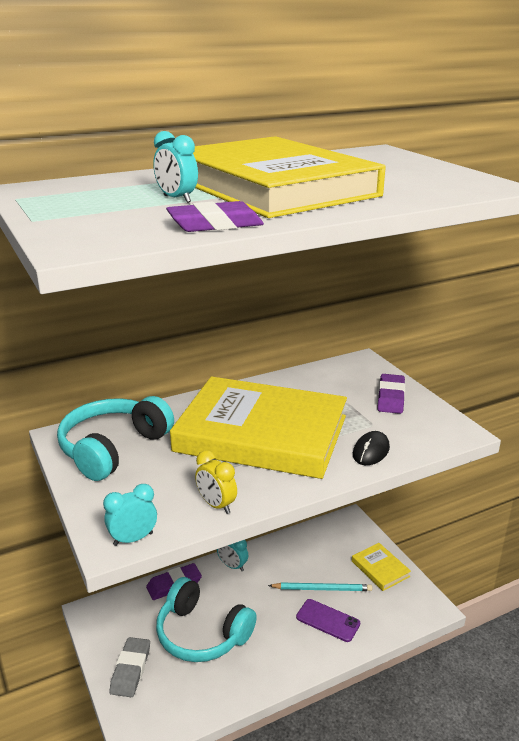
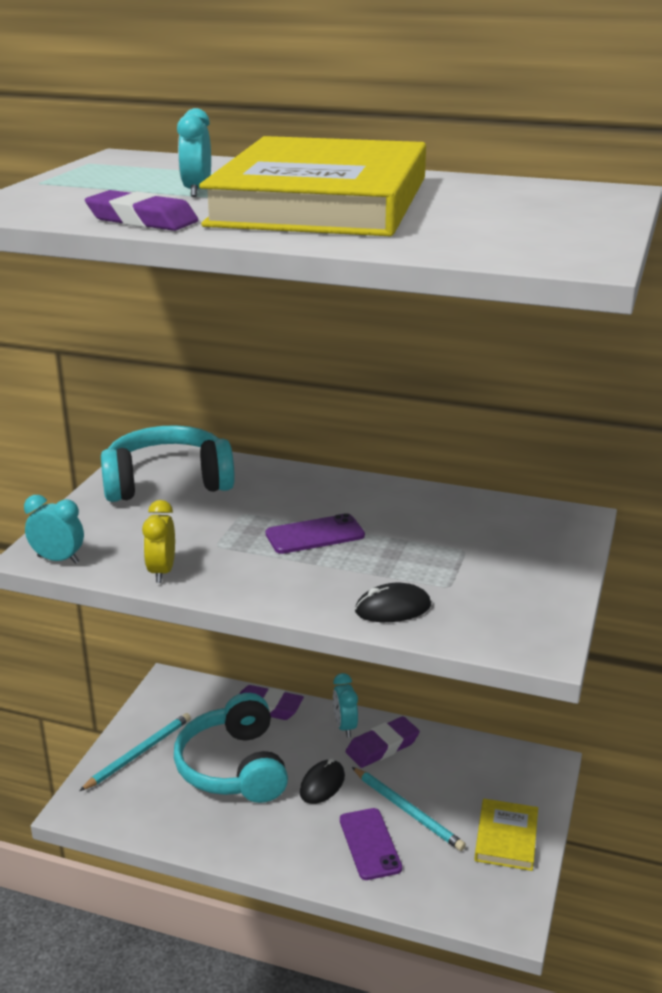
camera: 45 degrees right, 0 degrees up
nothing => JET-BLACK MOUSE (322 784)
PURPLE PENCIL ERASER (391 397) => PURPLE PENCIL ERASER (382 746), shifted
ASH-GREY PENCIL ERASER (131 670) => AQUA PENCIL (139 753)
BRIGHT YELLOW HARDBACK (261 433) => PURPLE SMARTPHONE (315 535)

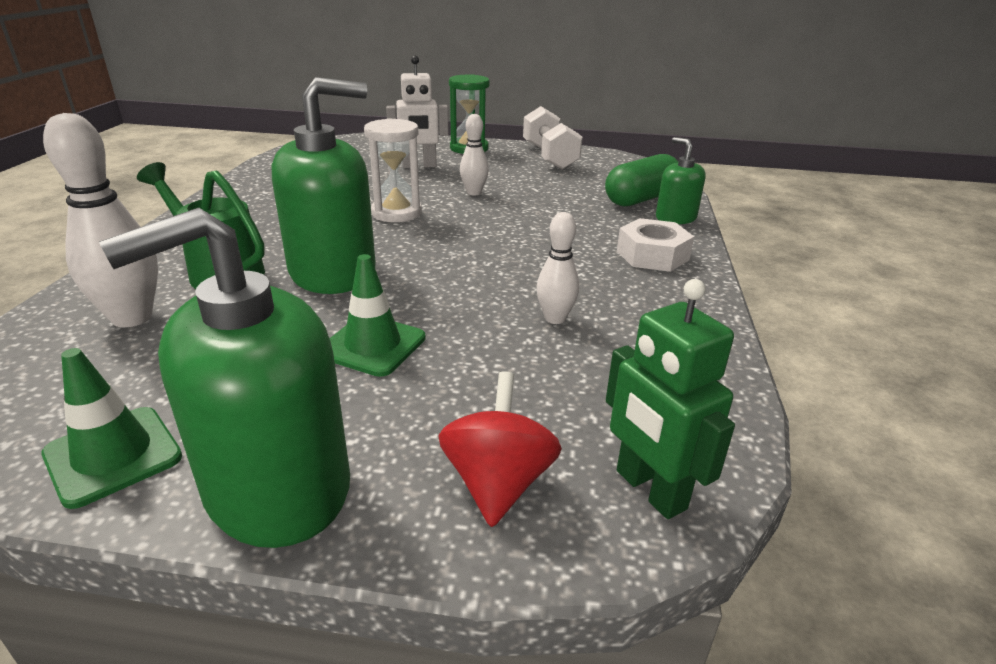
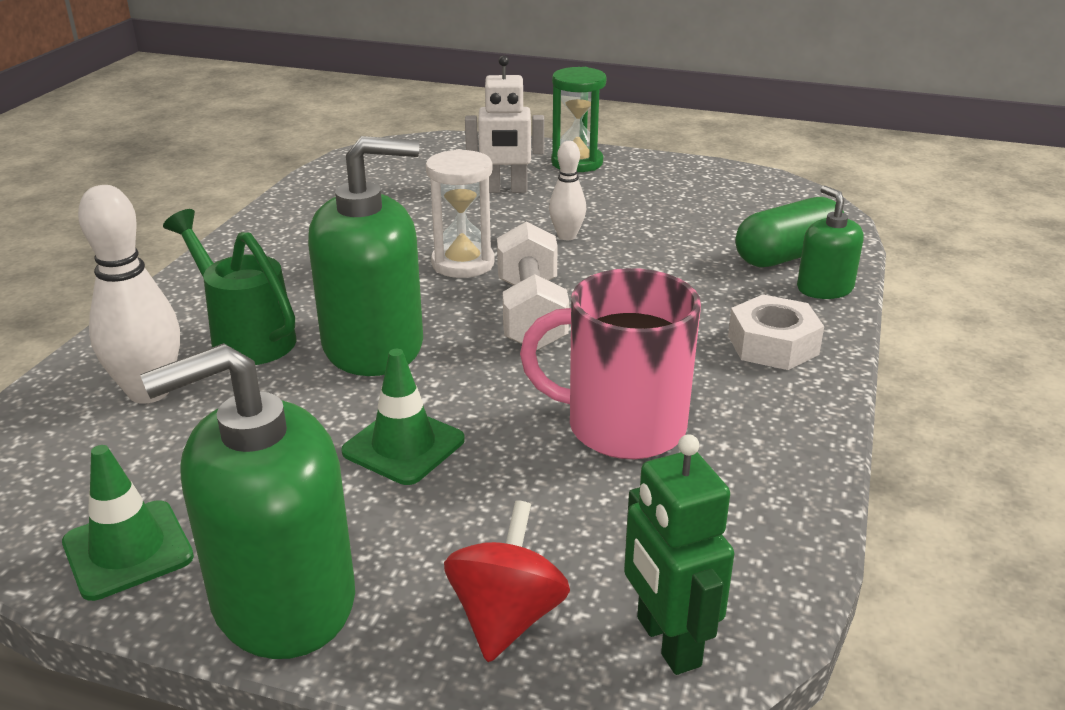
camera: 10 degrees right, 0 degrees up
PURE WHITE FREE WEIGHT (549 157) => PURE WHITE FREE WEIGHT (531 314), shifted
PURE WHITE TENPIN (555 318) => PINK MUG (622 426)

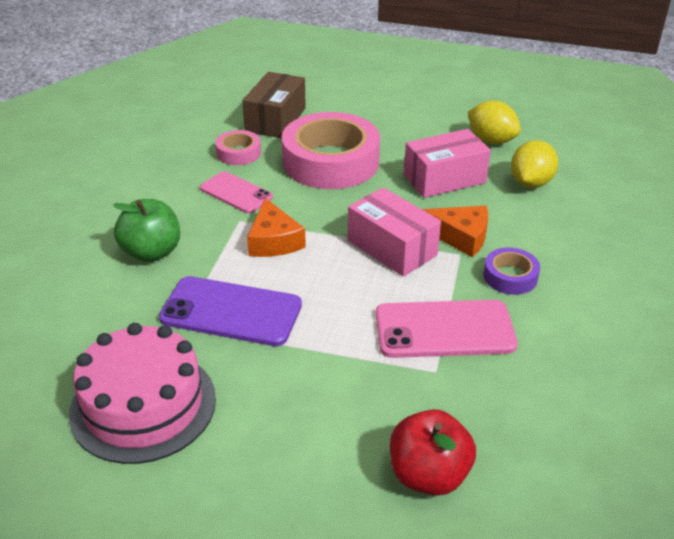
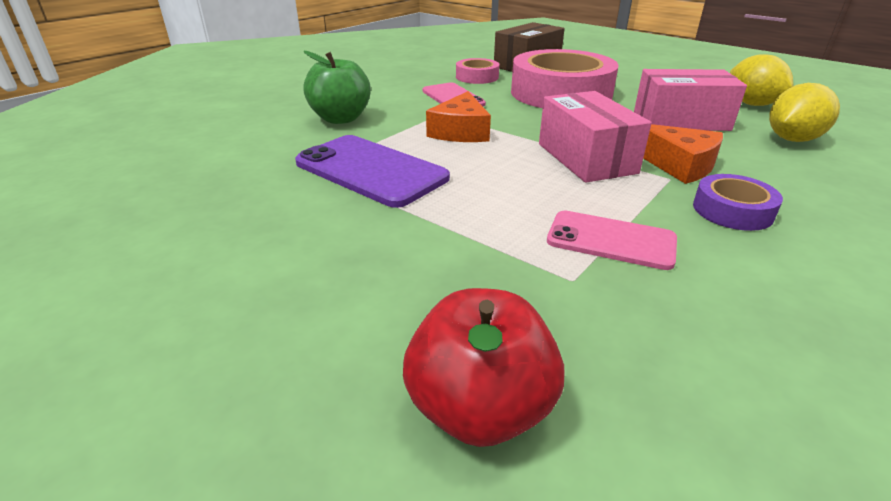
camera: 25 degrees right, 5 degrees down
PINK LAYER CAKE (143 405) => nothing
PINK SMARTPHONE (444 329) => PINK SMARTPHONE (611 240), x0.64

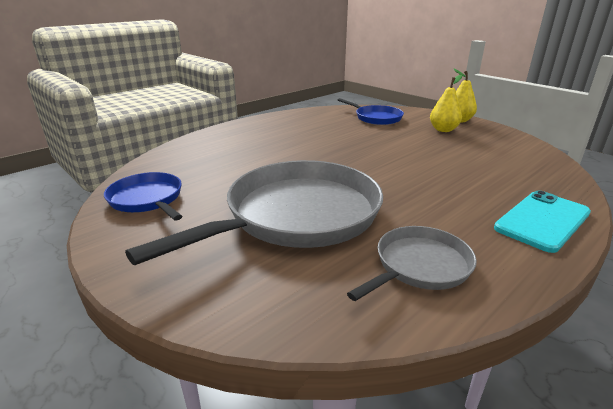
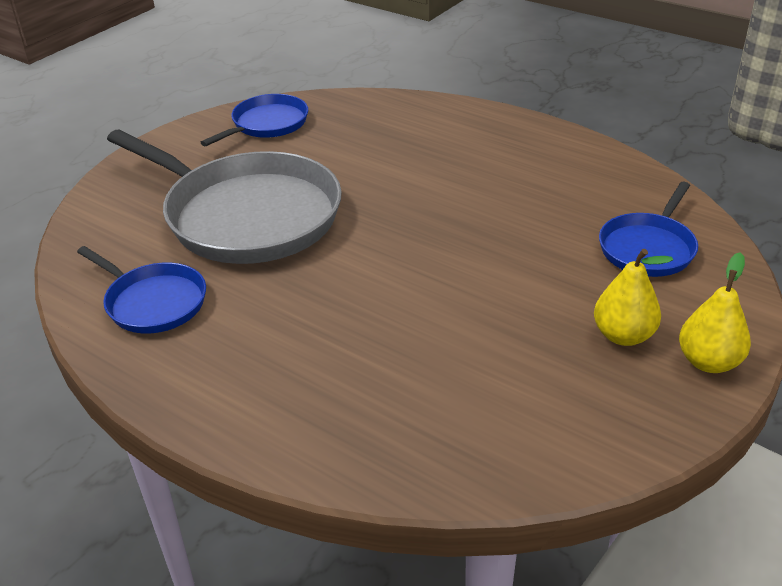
camera: 80 degrees right, 10 degrees up
AQUA SMARTPHONE (542 220) => nothing
ASH-GREY SKILLET (419 265) => ROYAL BLUE SKILLET (153 302)

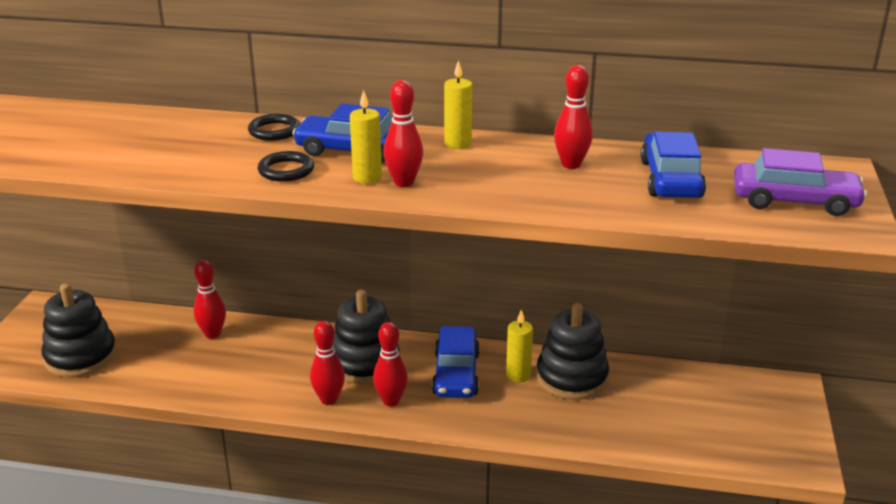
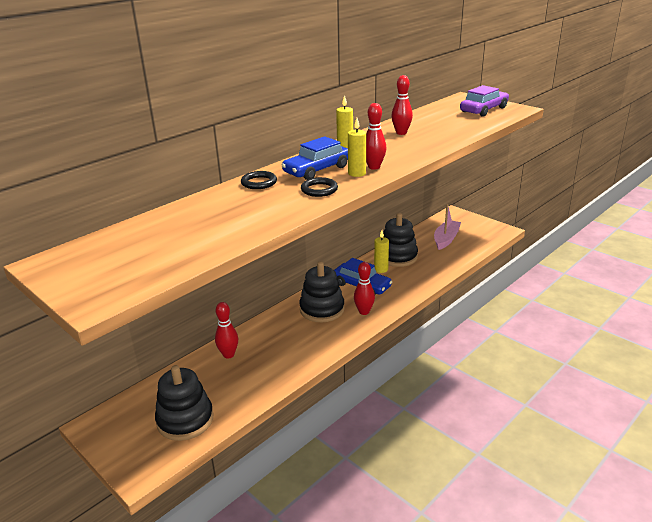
camera: 55 degrees left, 0 degrees up
SCARLET TENPIN (329 399) => nothing
ROYAL BLUE CAR (670 179) => nothing
nothing => PINK BOAT (446 239)

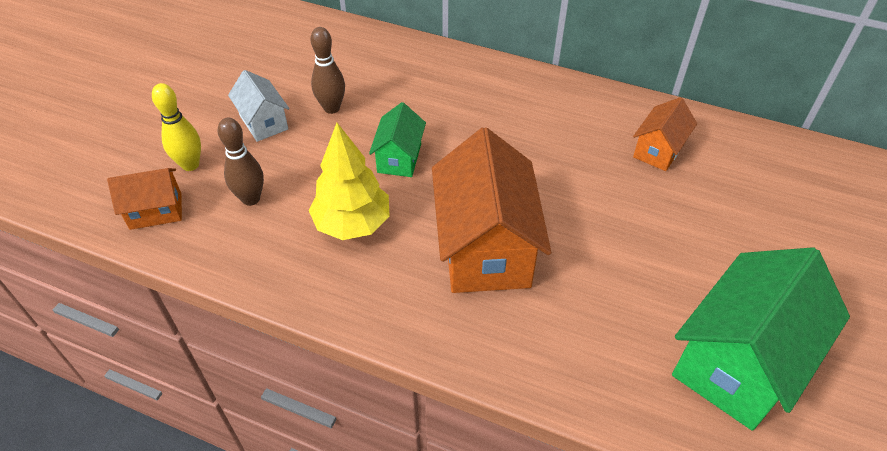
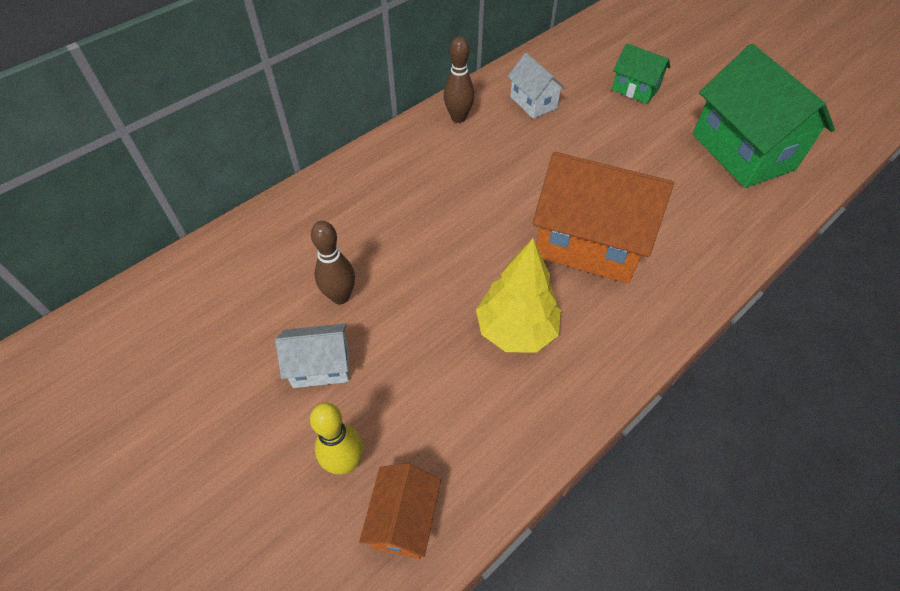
camera: 65 degrees left, 5 degrees up
RUSSET TENPIN (251 199) => RUSSET TENPIN (458 118), shifted
EMERALD HOUSE (399 158) => EMERALD HOUSE (635 89), shifted
ORANGE-COLOURED HOUSE (658 150) => PURE WHITE HOUSE (533 102)

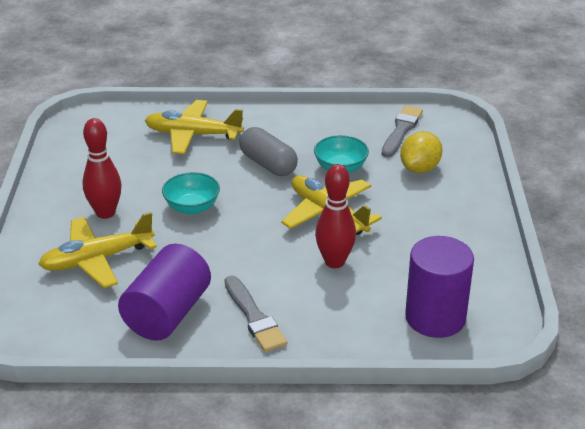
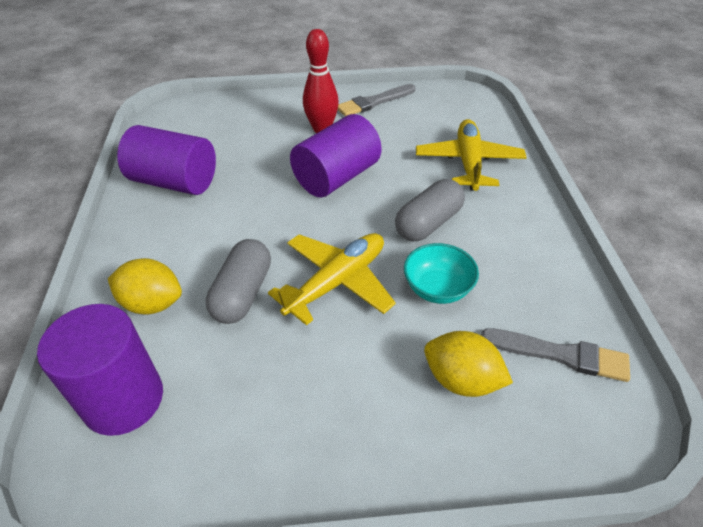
camera: 85 degrees right, 10 degrees up
BRIGHT YELLOW PLANE (97 260) => nothing
nothing => BRIGHT YELLOW LEMON (152 303)
ASH-GREY PAINTBRUSH (254 317) => ASH-GREY PAINTBRUSH (374 102), shifted
AQUA DEEP DISH (192 207) => PURPLE SOLID CYLINDER (337 177)
SCARLET TENPIN (334 262) => ASH-GREY PILL SHAPE (242 293)

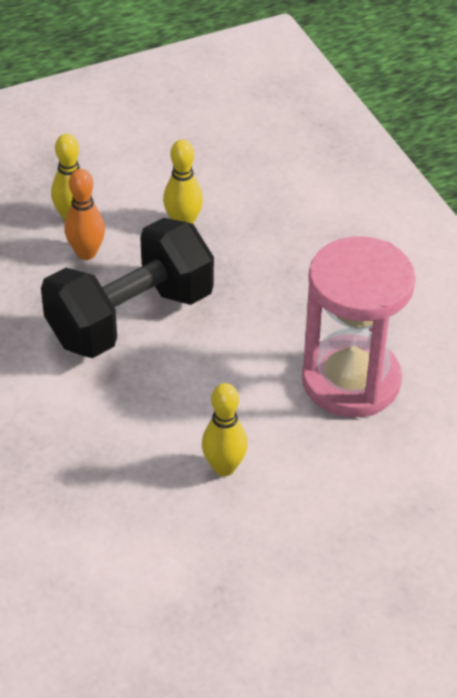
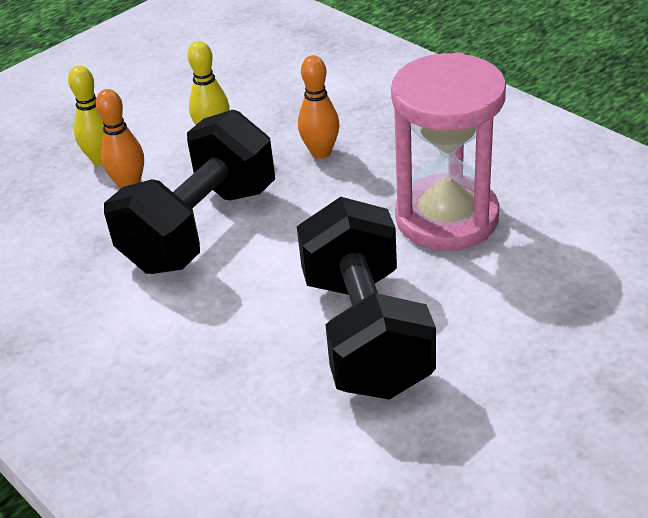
camera: 15 degrees left, 5 degrees down
nothing => ORANGE-COLOURED TENPIN (321 152)
BRIGHT YELLOW TENPIN (224 467) => JET-BLACK FREE WEIGHT (366 333)

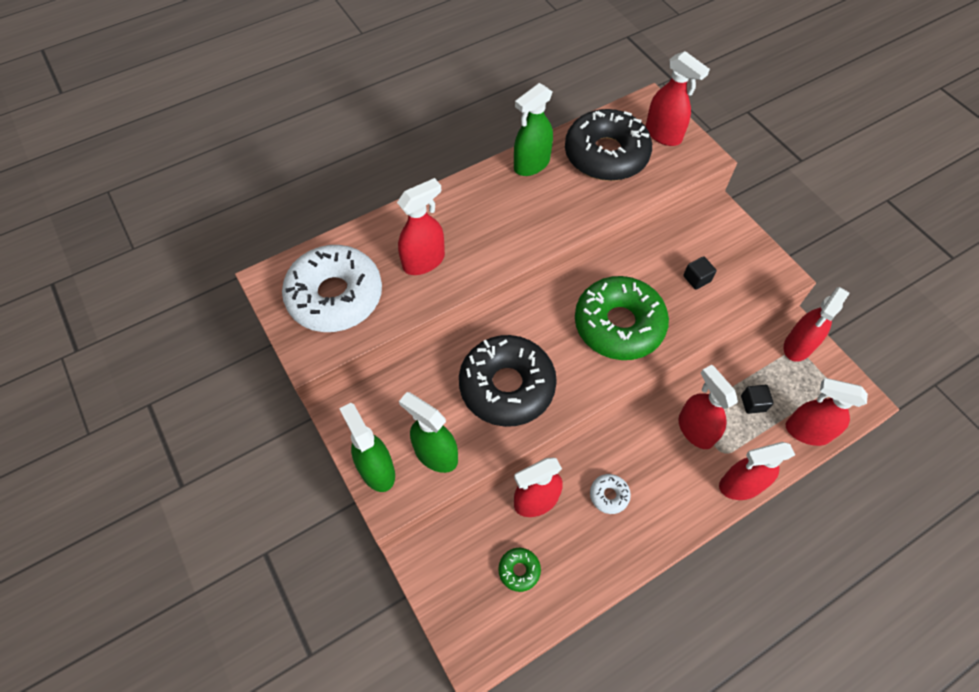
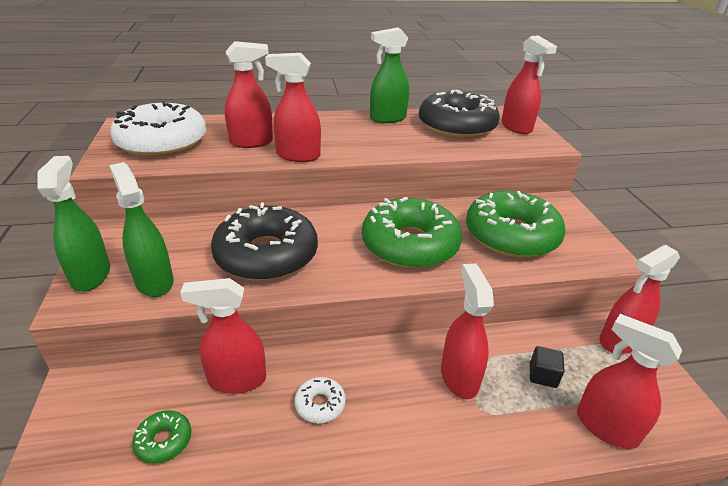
camera: 20 degrees right, 25 degrees down
SCARLET SPRAY CLEANER (740 485) => SCARLET SPRAY CLEANER (298 156), shifted
JET-BLACK CUBE (696 279) => EMERALD DOUGHNUT (511 235)

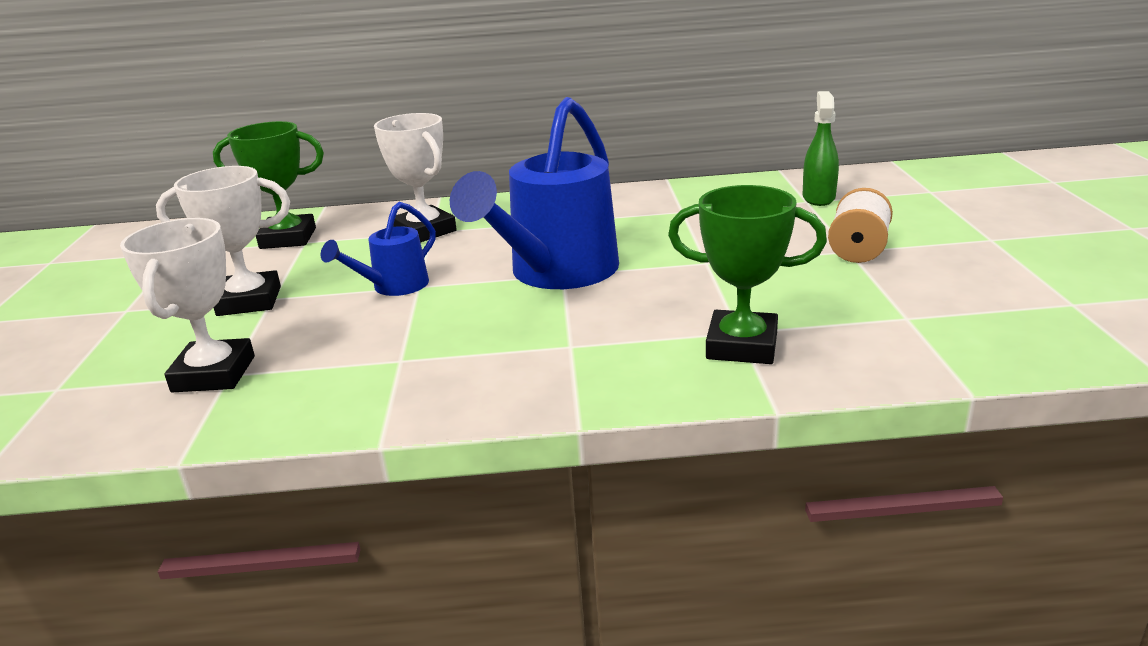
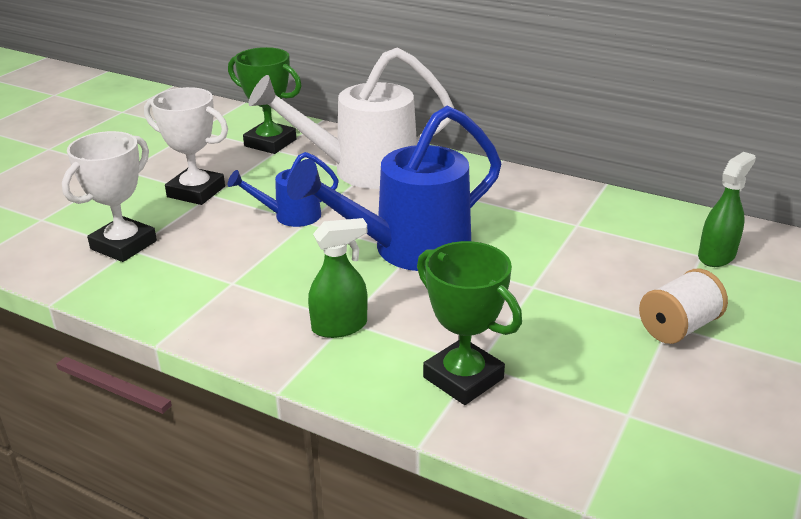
camera: 30 degrees right, 5 degrees up
nothing => EMERALD SPRAY CLEANER (340 326)
PURE WHITE AWARD CUP (425 231) => PURE WHITE SPRINKLING CAN (363 170)

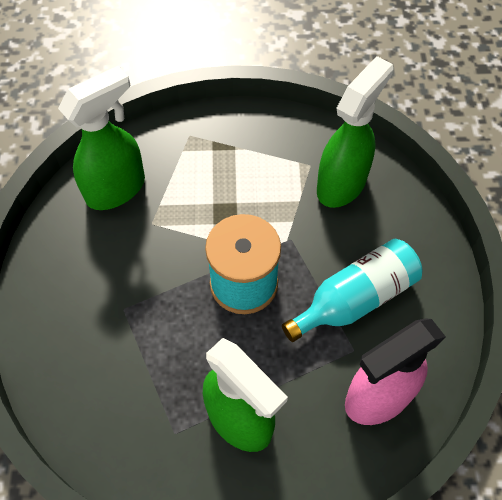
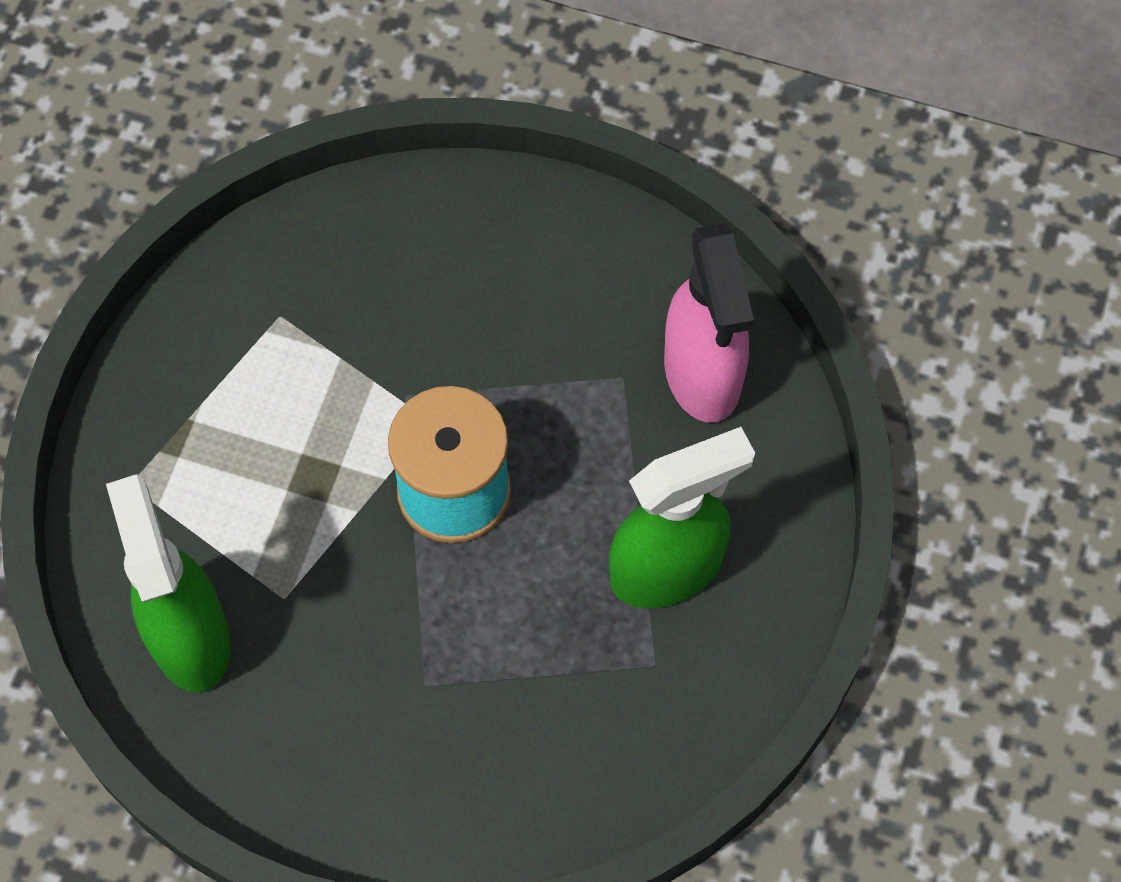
camera: 70 degrees left, 5 degrees up
AQUA FLASK (355 299) => nothing
EMERALD SPRAY CLEANER (342 184) => nothing

